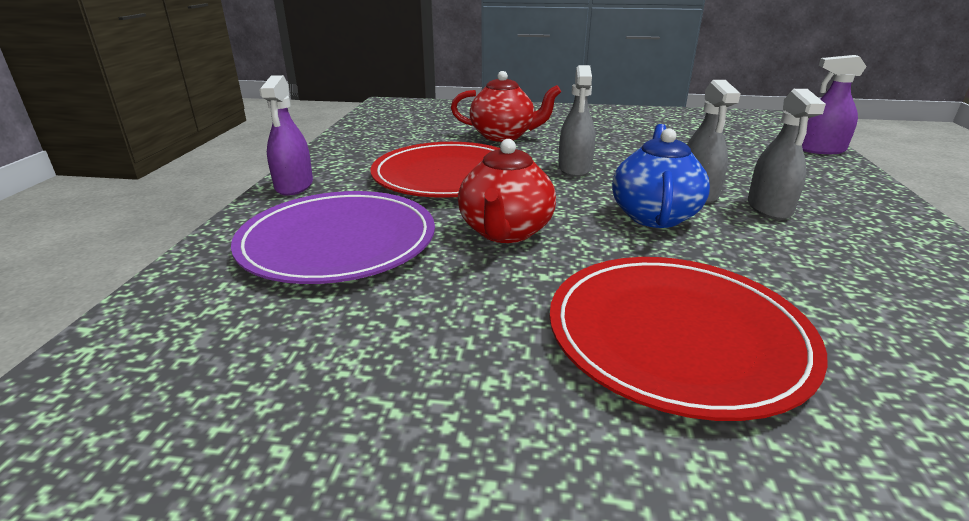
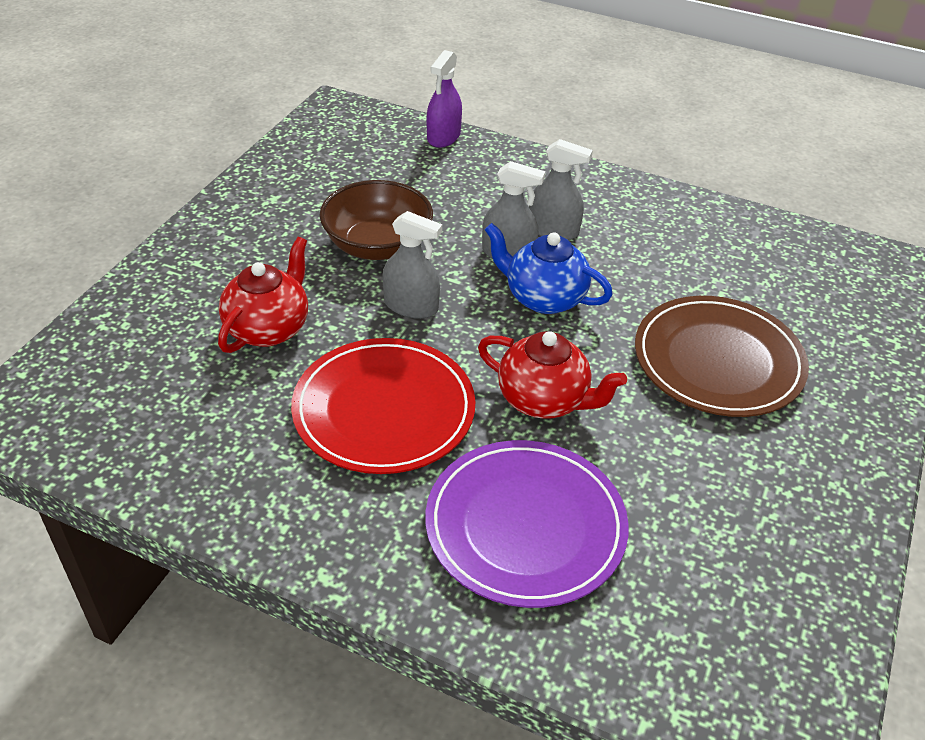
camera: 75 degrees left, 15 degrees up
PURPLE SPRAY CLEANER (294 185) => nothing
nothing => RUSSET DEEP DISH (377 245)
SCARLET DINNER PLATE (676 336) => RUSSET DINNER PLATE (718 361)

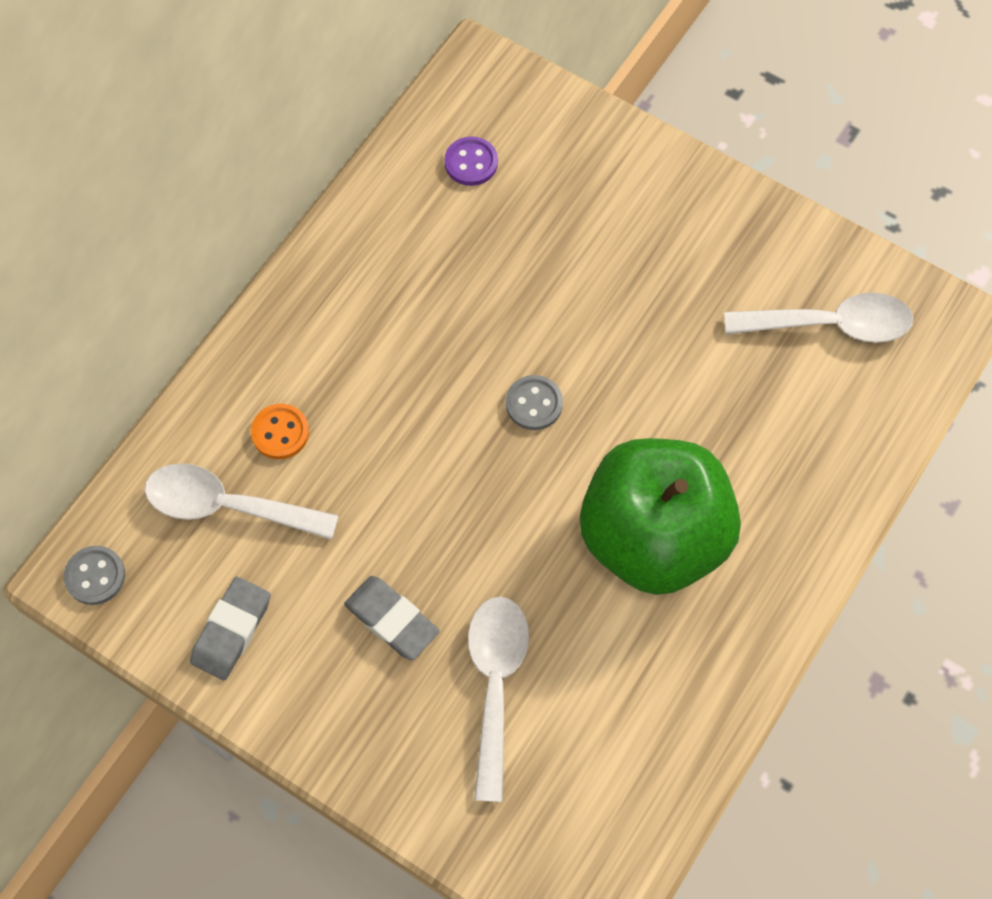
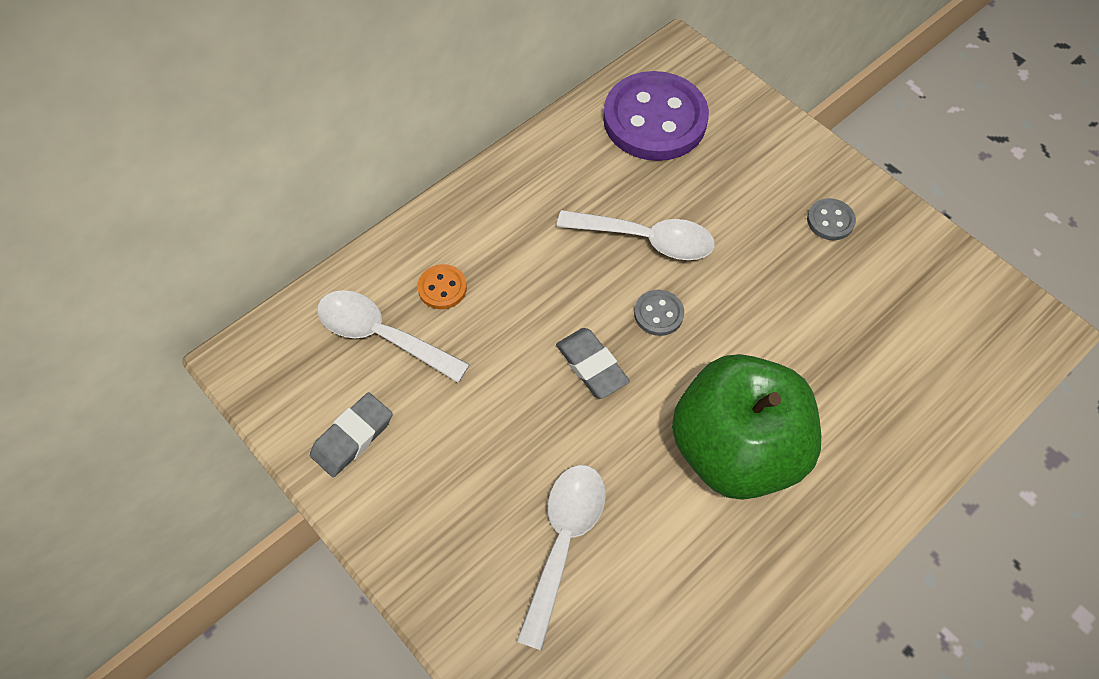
camera: 15 degrees right, 5 degrees down
ASH-GREY SEWING BUTTON (95 576) => ASH-GREY SEWING BUTTON (830 221), shifted
ASH-GREY PENCIL ERASER (392 620) => ASH-GREY PENCIL ERASER (592 366), shifted
PURE WHITE SPOON (830 325) => PURE WHITE SPOON (646 239), shifted
PURPLE SEWING BUTTON (471 163) => PURPLE SEWING BUTTON (654 119), x2.36

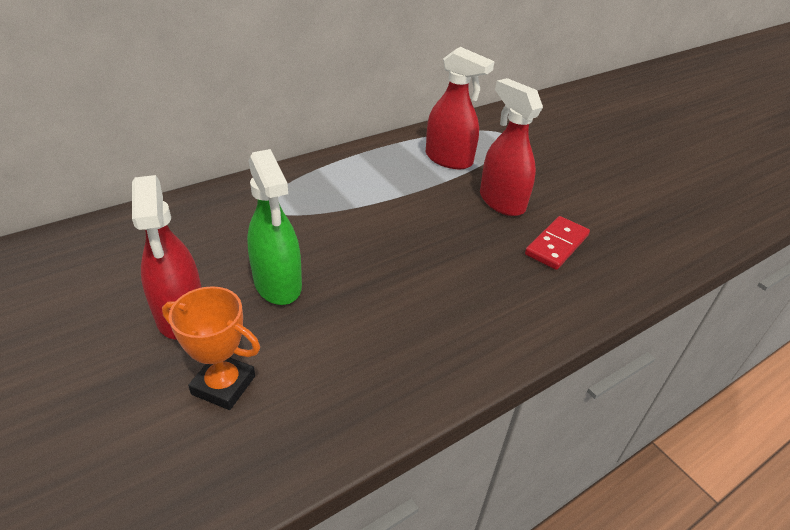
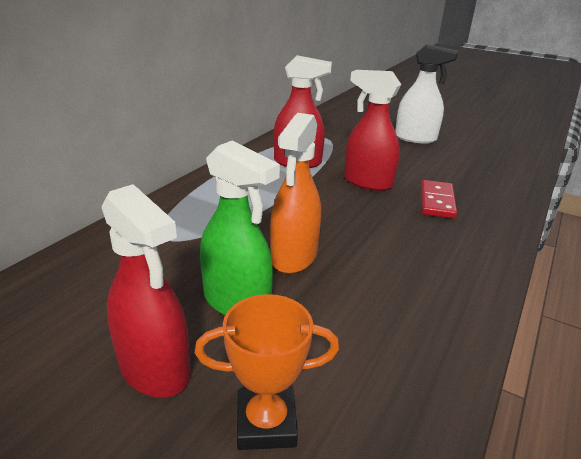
camera: 25 degrees left, 10 degrees down
nothing => ORANGE-COLOURED SPRAY CLEANER (294 257)
nothing => PURE WHITE SPRAY CLEANER (415 138)

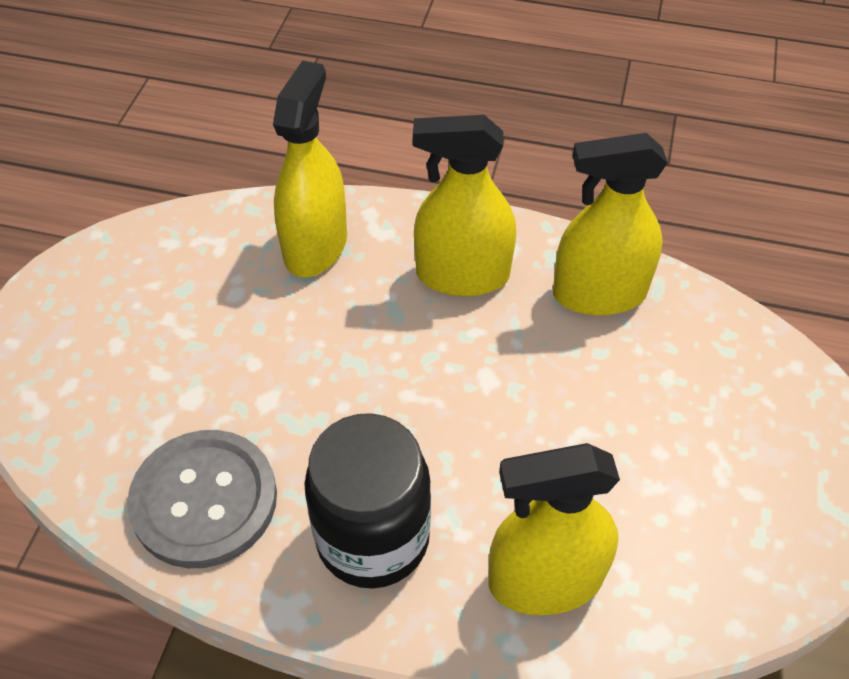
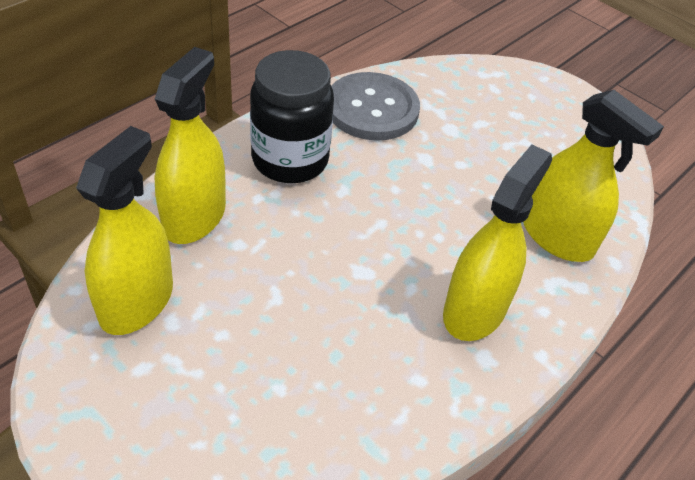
camera: 115 degrees right, 5 degrees down
BRIGHT YELLOW SPRAY CLEANER (599 294) => BRIGHT YELLOW SPRAY CLEANER (136 302), shifted

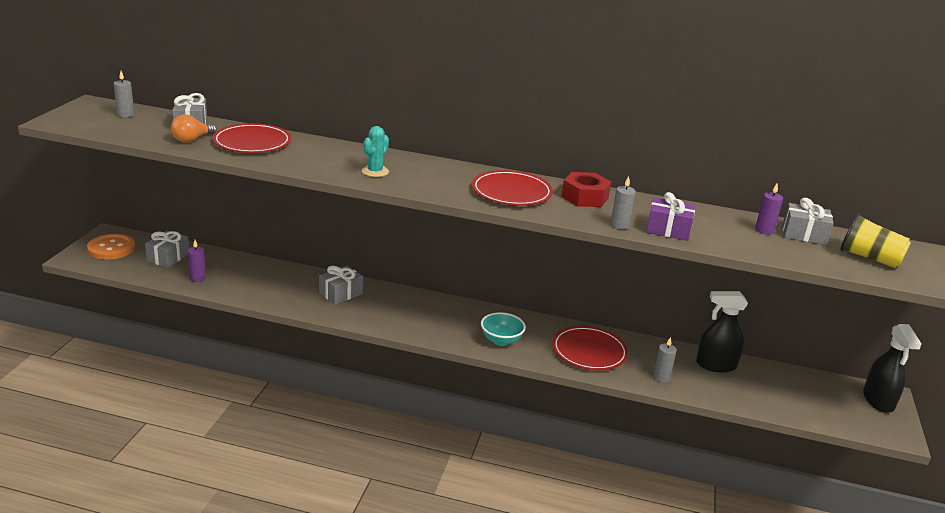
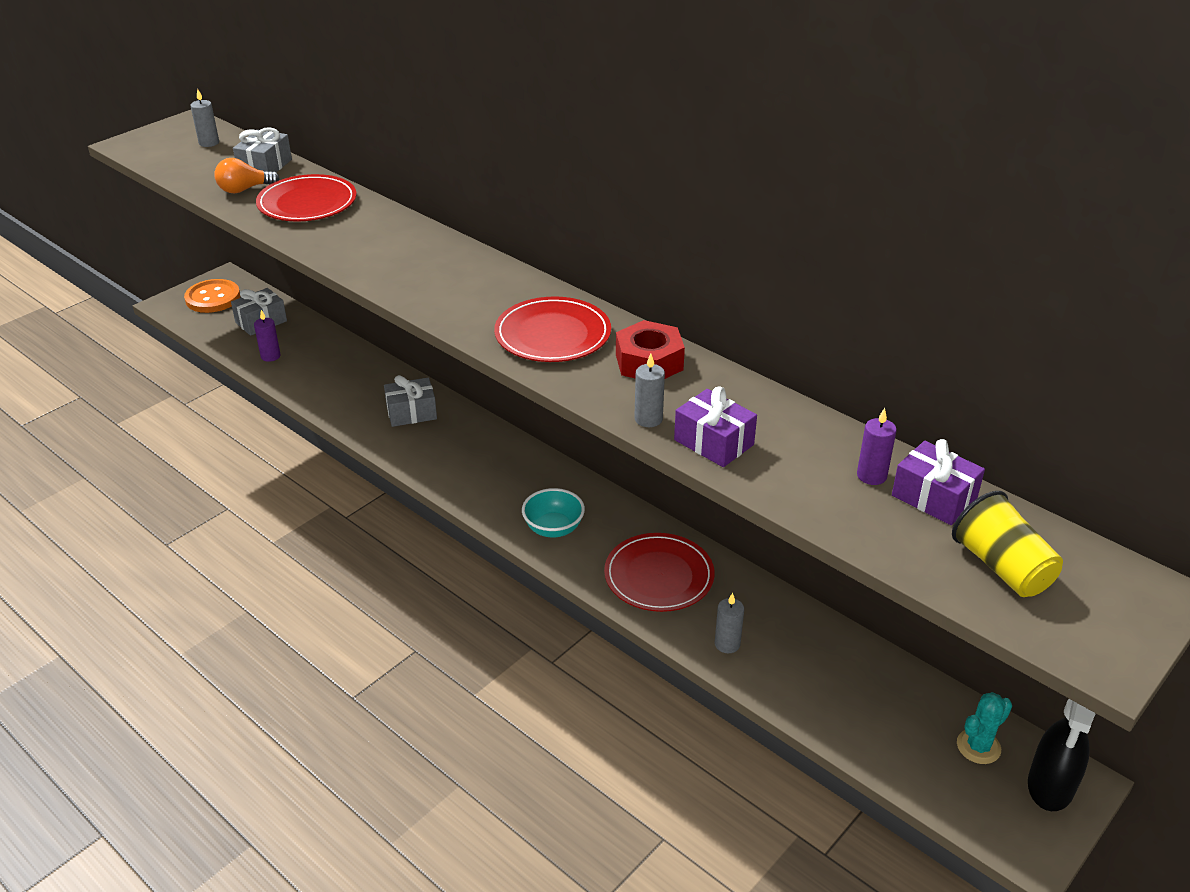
camera: 30 degrees right, 10 degrees up
JET-BLACK SPRAY CLEANER (715 365) => nothing
AQUA SAGUARO CACTUS (375 171) => AQUA SAGUARO CACTUS (978 746), shifted
ASH-GREY WRAPPED GIFT (804 234) => PURPLE WRAPPED GIFT (934 497)

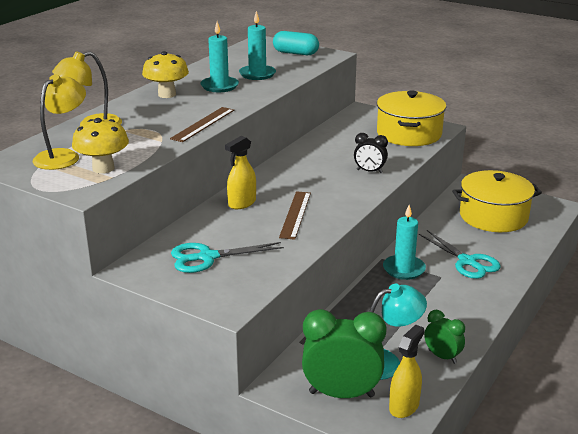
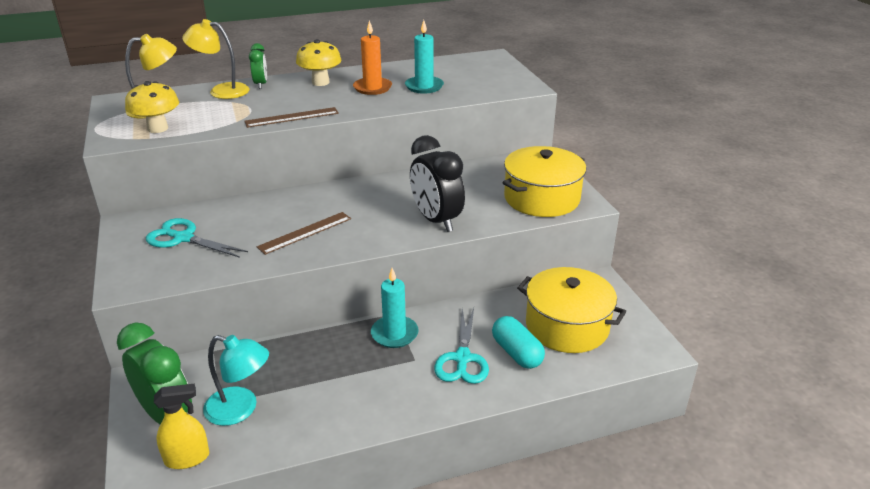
camera: 40 degrees right, 5 degrees up
BRIGHT YELLOW SPRAY CLEANER (242 203) => nothing
AQUA PILL SHAPE (295 53) => AQUA PILL SHAPE (516 353), shifted
EMERALD BEDSIDE CLOCK (442 356) => EMERALD BEDSIDE CLOCK (261 84), shifted
AQUA WAX CANDLE (219 86) => ORANGE-COLOURED WAX CANDLE (372 88)
JET-BLACK BEDSIDE CLOCK (369 171) => JET-BLACK BEDSIDE CLOCK (436 220), x1.86

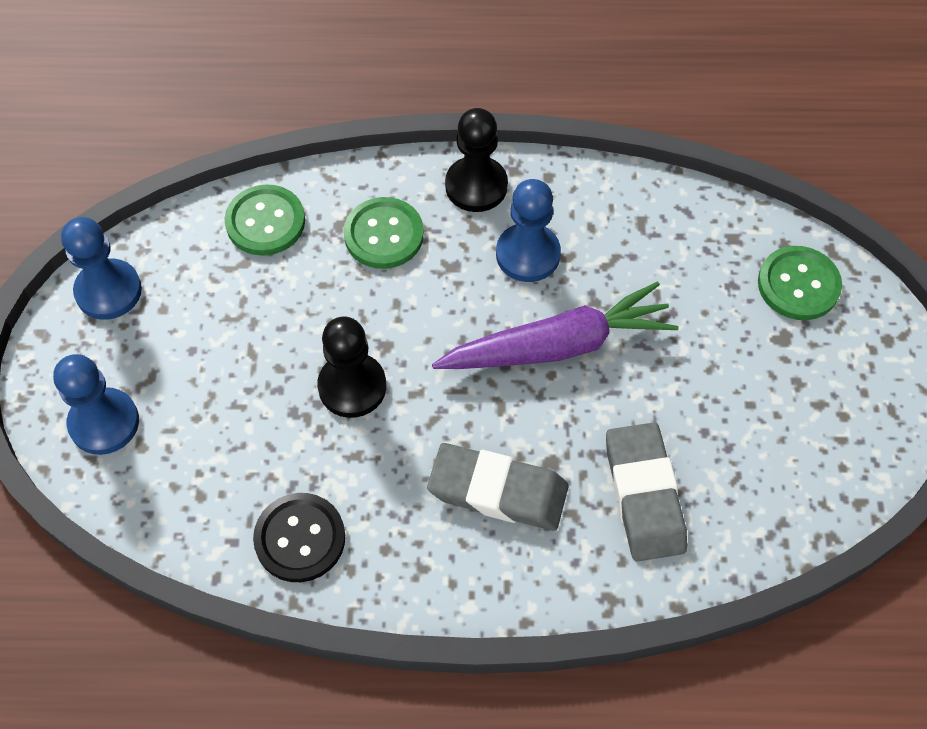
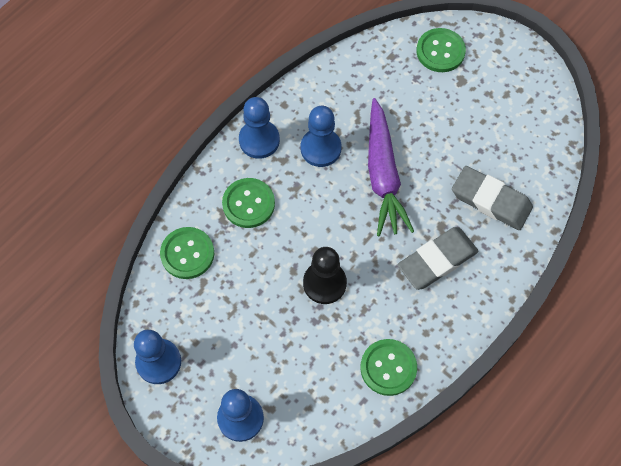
camera: 50 degrees left, 5 degrees up
JET-BLACK SEWING BUTTON (300 538) => EMERALD SEWING BUTTON (388 368)
JET-BLACK CHESS PAWN (476 186) => ROYAL BLUE CHESS PAWN (259 140)
PURPLE ROOT VEGETABLE (558 345) => PURPLE ROOT VEGETABLE (383 175), 150 degrees clockwise

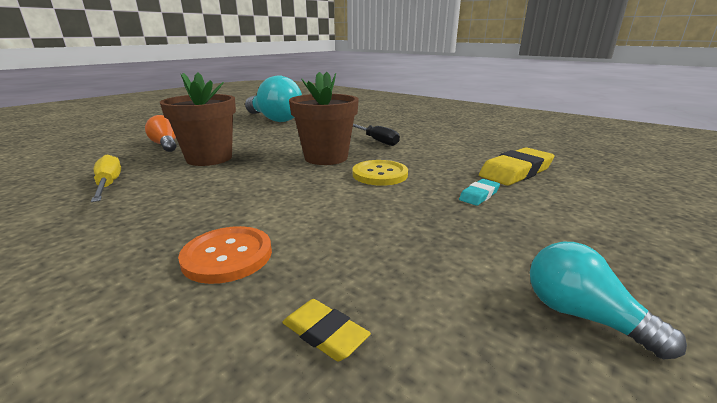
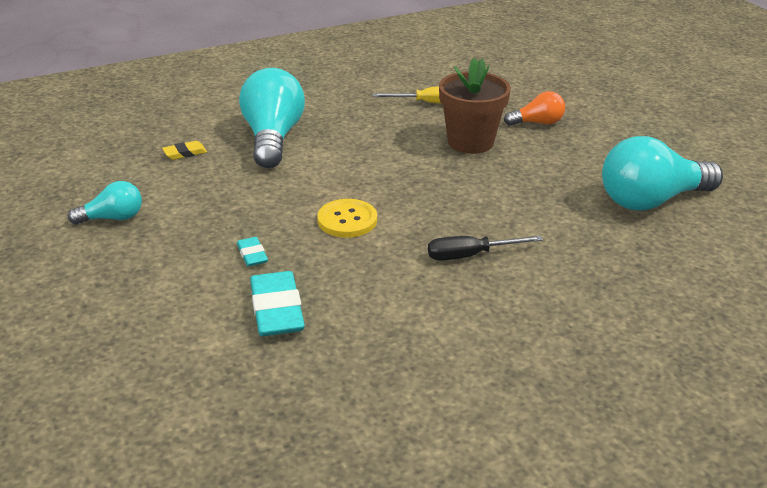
camera: 115 degrees right, 10 degrees up
RUSSET POTTED PLANT (326 157) => nothing
ORANGE-COLOURED SEWING BUTTON (227 256) => AQUA BULB (273 138)
BRIGHT YELLOW PENCIL ERASER (515 171) => AQUA PENCIL ERASER (277 309)

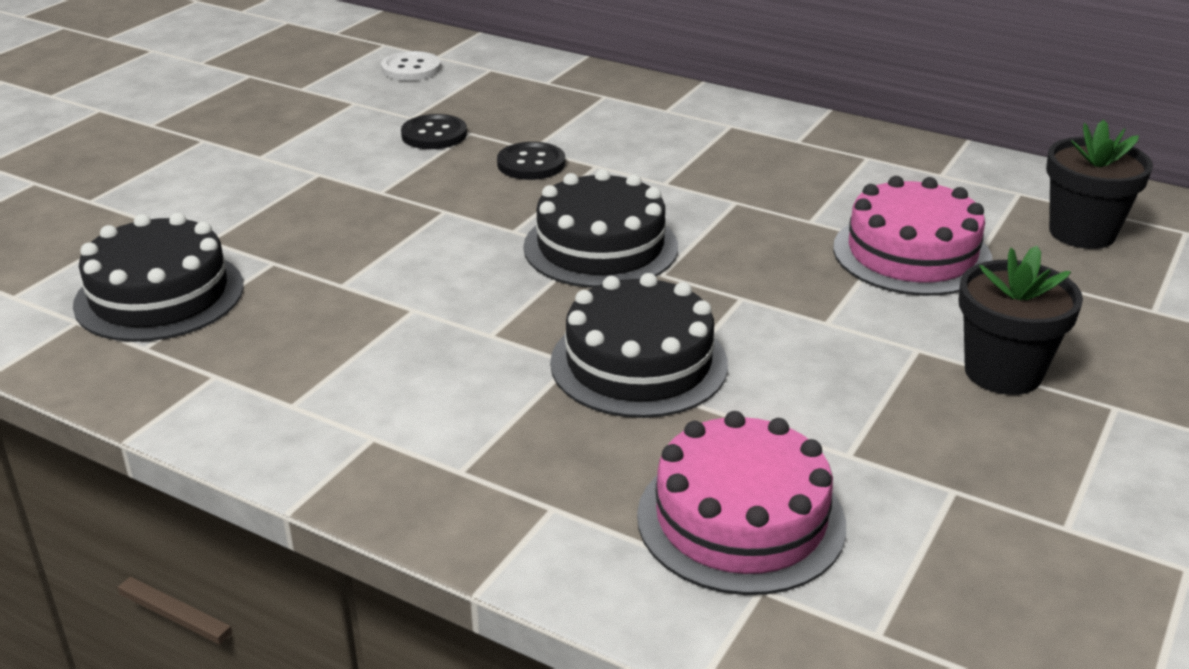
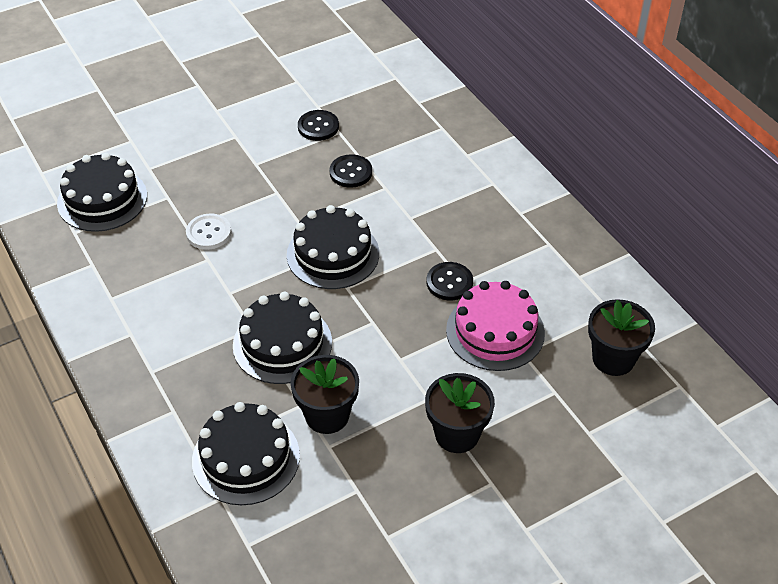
camera: 30 degrees right, 15 degrees up
nothing => JET-BLACK POTTED PLANT (327 415)
nothing => JET-BLACK SEWING BUTTON (449 282)
PURE WHITE SEWING BUTTON (411 69) => PURE WHITE SEWING BUTTON (209 233), shifted
PINK LAYER CAKE (741 519) => JET-BLACK LAYER CAKE (246 458)

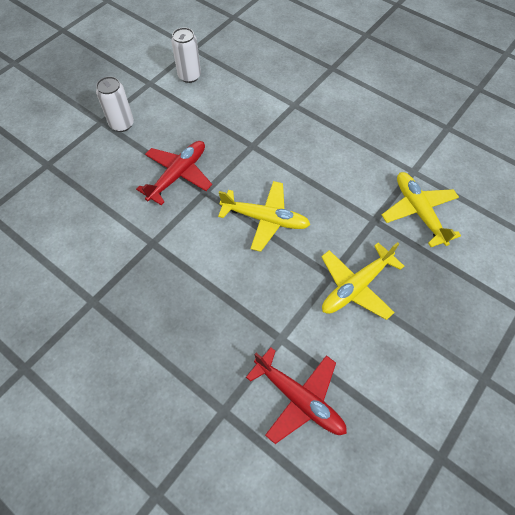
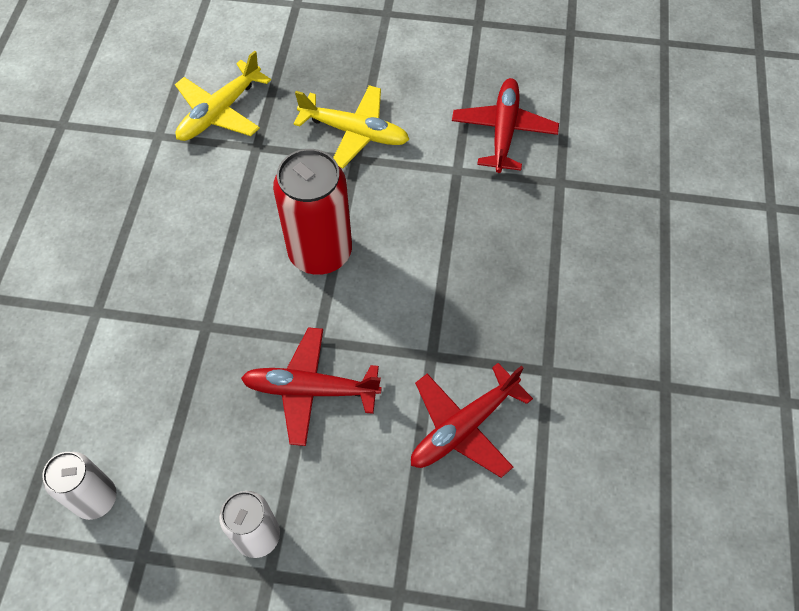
camera: 120 degrees left, 0 degrees up
nothing => SCARLET PLANE (464 426)
BRIGHT YELLOW PLANE (265 219) => SCARLET SODA CAN (320 252)

